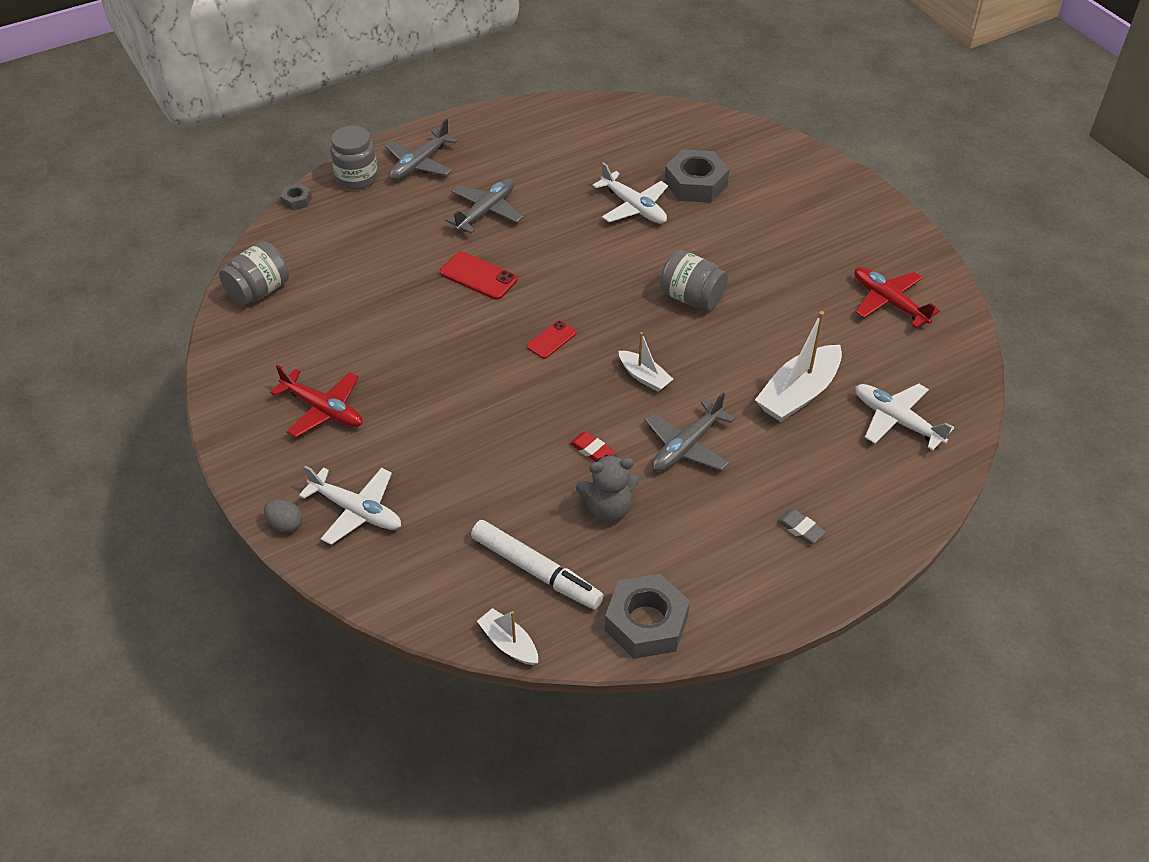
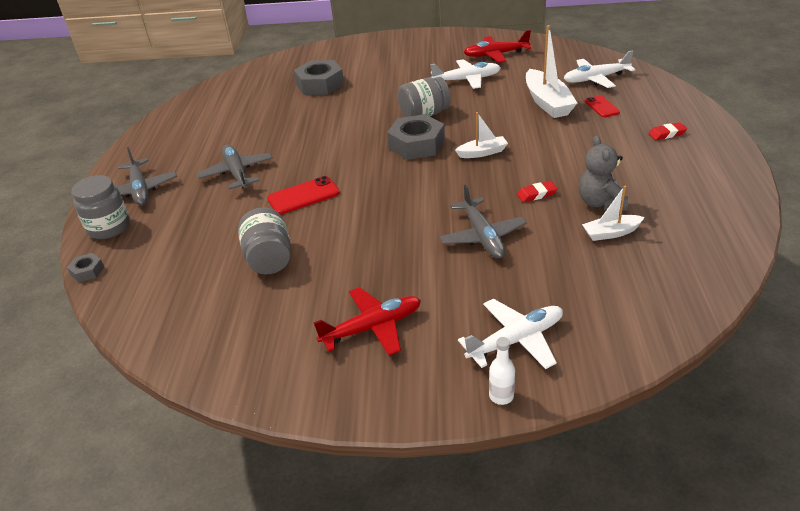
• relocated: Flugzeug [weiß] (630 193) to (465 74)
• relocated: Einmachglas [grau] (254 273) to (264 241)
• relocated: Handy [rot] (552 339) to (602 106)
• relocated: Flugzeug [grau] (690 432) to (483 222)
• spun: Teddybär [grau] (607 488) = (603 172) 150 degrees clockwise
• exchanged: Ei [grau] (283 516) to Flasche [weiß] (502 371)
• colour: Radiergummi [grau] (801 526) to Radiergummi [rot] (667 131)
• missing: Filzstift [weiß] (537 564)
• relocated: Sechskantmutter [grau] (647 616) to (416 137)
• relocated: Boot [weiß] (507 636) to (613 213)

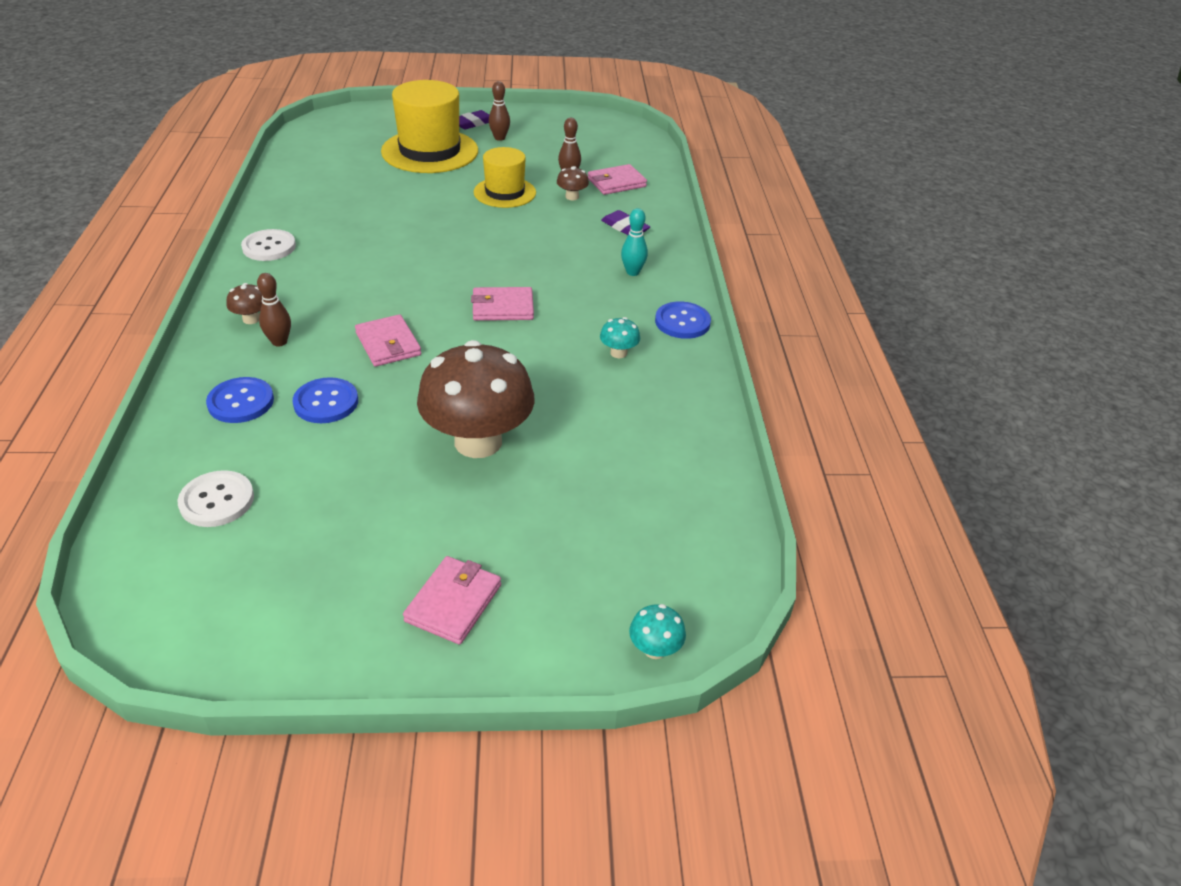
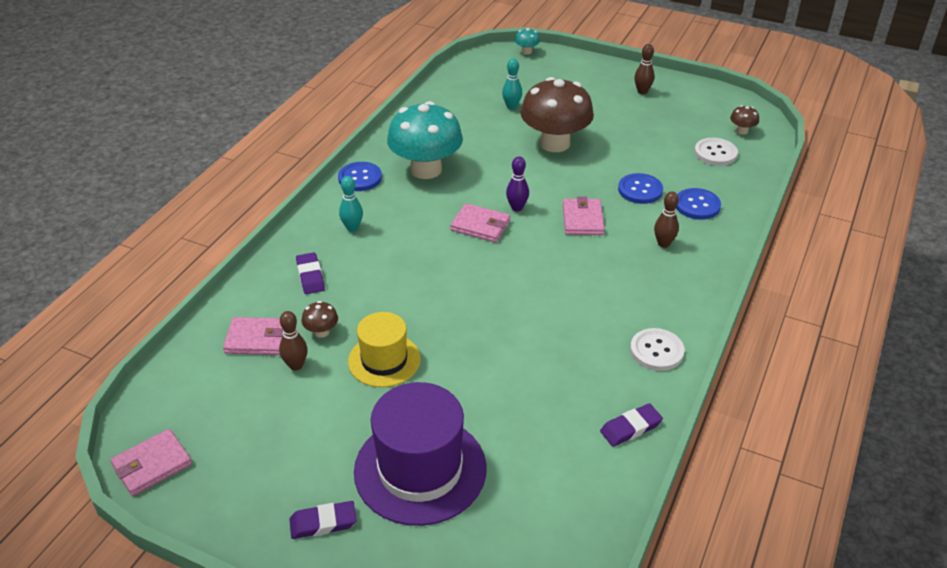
• colour: Hut [gelb] (429 126) to Hut [lila] (420 454)
• relocated: Bowlingkegel [braun] (499 111) to (644 69)
• relocated: Pilz [braun] (244 303) to (744 120)
• size: Pilz [türkis] (620 337) = (425 140) x2.48
• relocated: Geldbörse [rosa] (452 600) to (151 462)
• appeared: Bowlingkegel [türkis] (512 84)
• appeared: Bowlingkegel [lila] (517 183)
• appeared: Radiergummi [lila] (631 425)

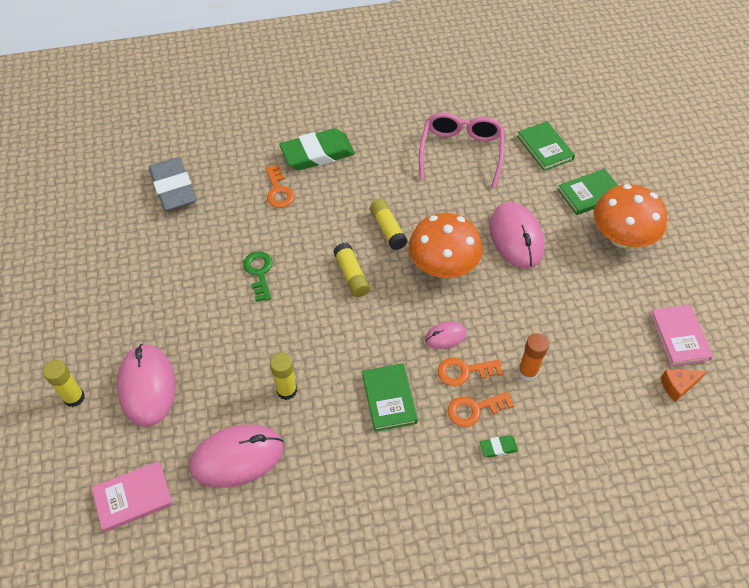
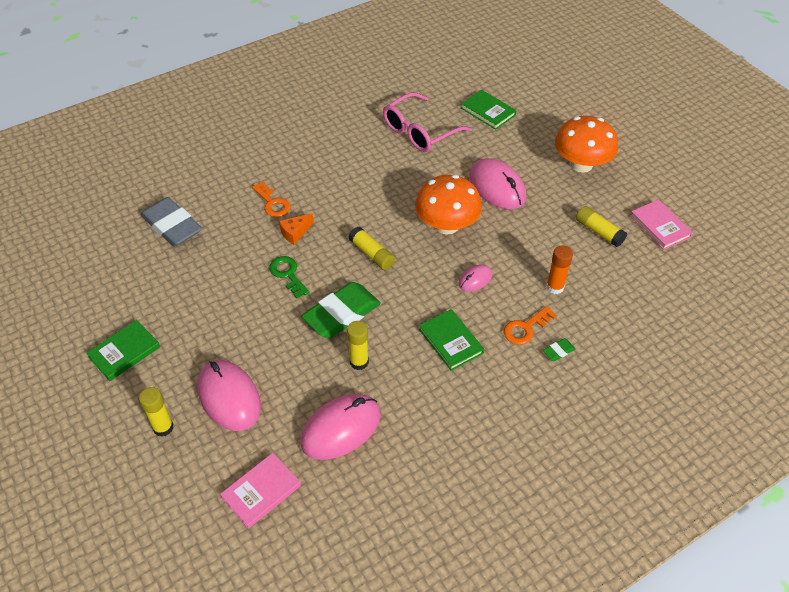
• spun: Brille [rosa] (461 150) = (427 122) 120 degrees counterclockwise
• relocated: Radiergummi [grün] (317 149) to (341 310)
• relocated: Buch [grün] (588 192) to (123 350)
• relocated: Klebestift [gelb] (389 224) to (601 226)
• missing: Schlüssel [orange] (470 371)
• relocated: Käse [orange] (684 386) to (296 228)

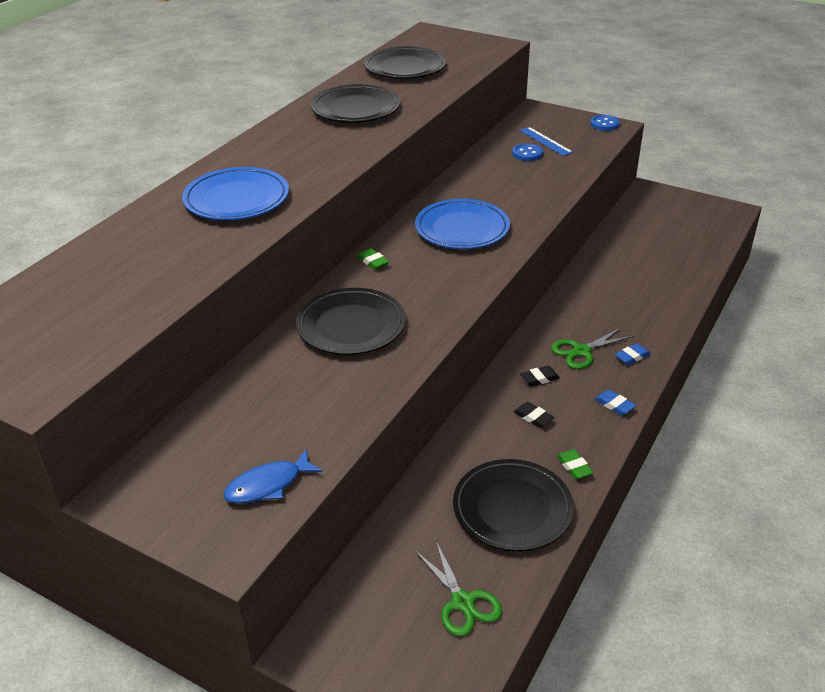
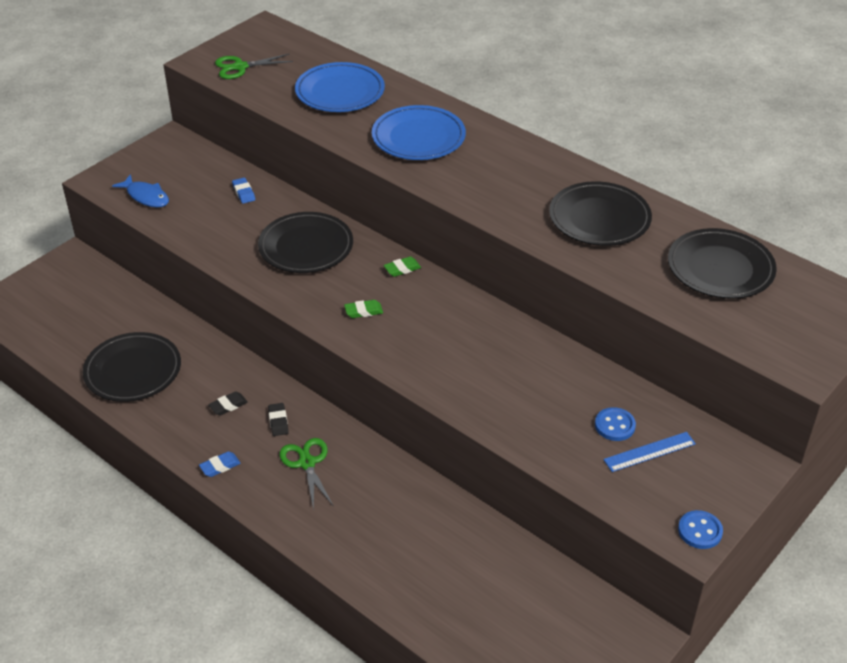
• relocated: Teller [blau] (462 224) to (340 87)
• relocated: Radiergummi [blau] (633 354) to (243 191)
• spun: Fisch [blau] (273 476) = (140 191) 150 degrees clockwise
• relocated: Radiergummi [grün] (575 464) to (363 309)
• relocated: Schere [grün] (458 588) to (254 66)

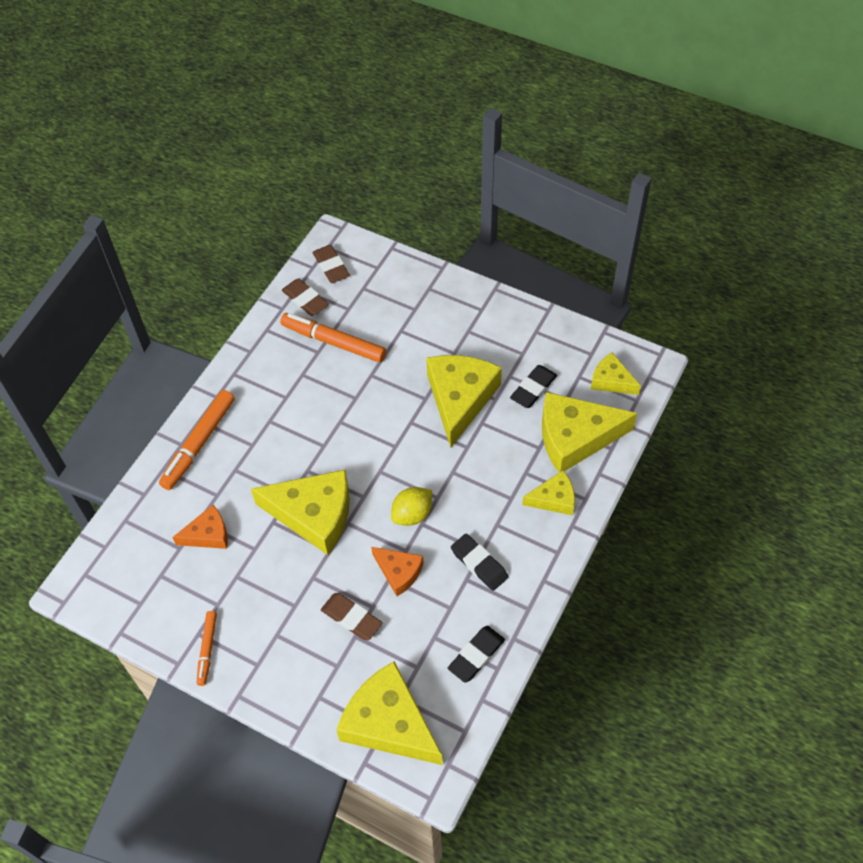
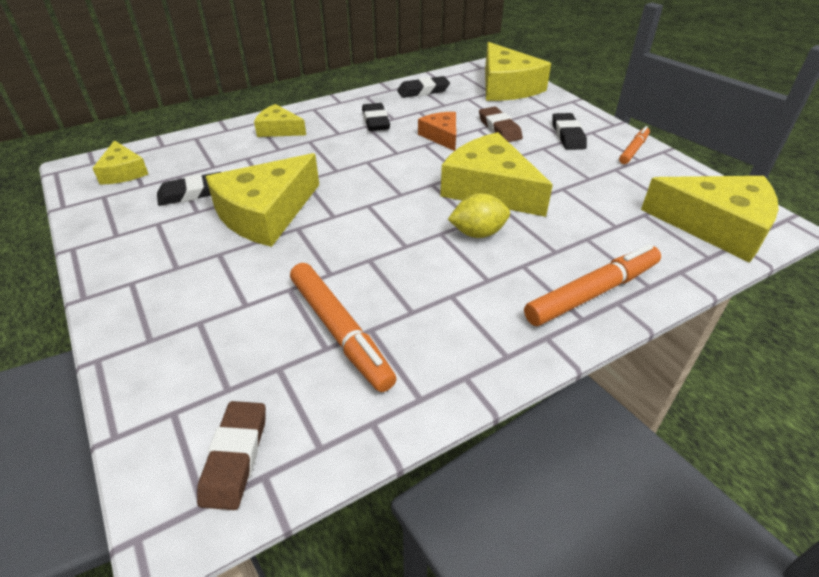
• missing: Radiergummi [braun] (305 297)
• relocated: Käse [gelb] (589 432) to (710 219)
• relocated: Zitrone [gelb] (411 506) to (479 215)
• missing: Käse [orange] (200 527)
• appeared: Radiergummi [schwarz] (569 131)

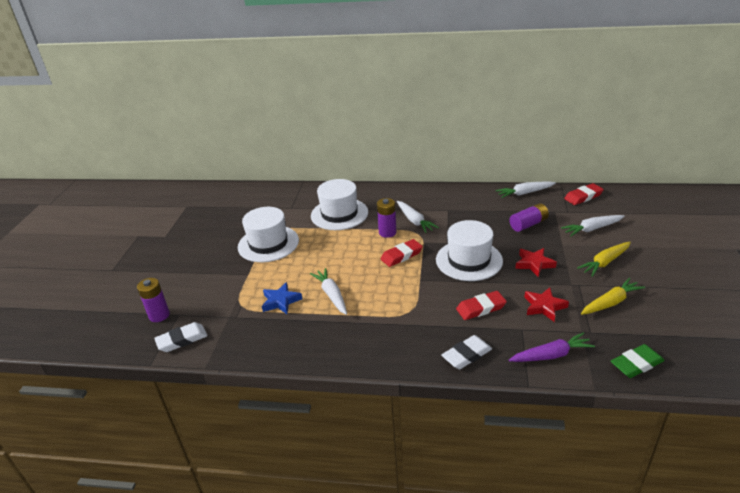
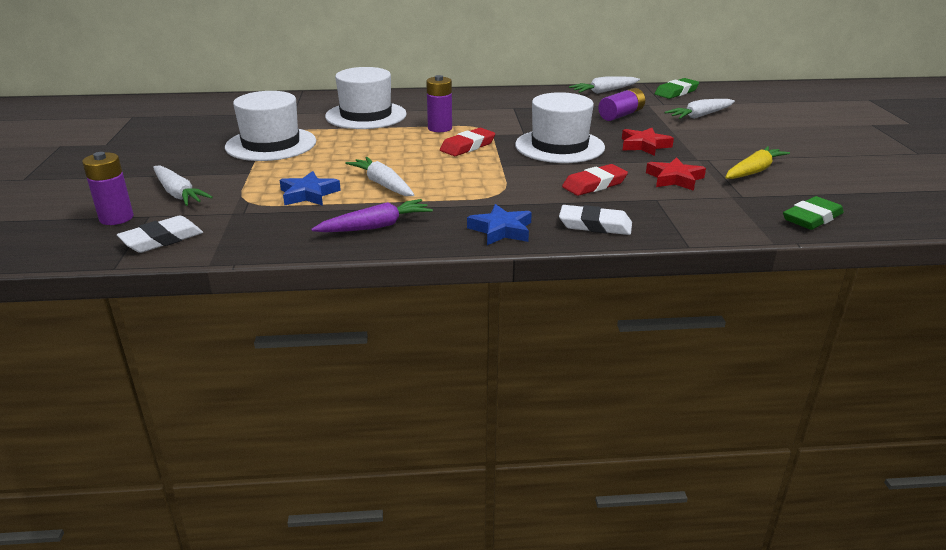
• colour: Radiergummi [rot] (584 194) to Radiergummi [grün] (677 88)
• relocated: Karotte [weiß] (418 217) to (183 185)
• missing: Karotte [gelb] (604 259)
• relocated: Karotte [lila] (552 347) to (372 215)
• spun: Radiergummi [weiß] (467 352) = (595 220) 60 degrees clockwise
• appeared: Stern [blau] (499 224)

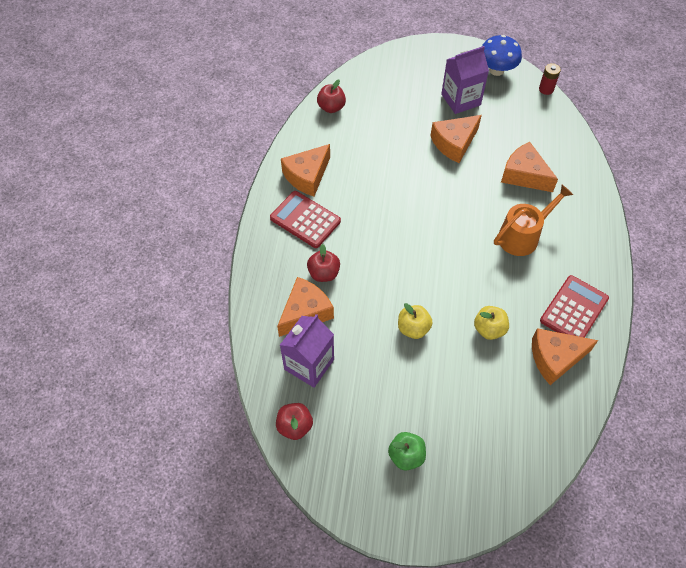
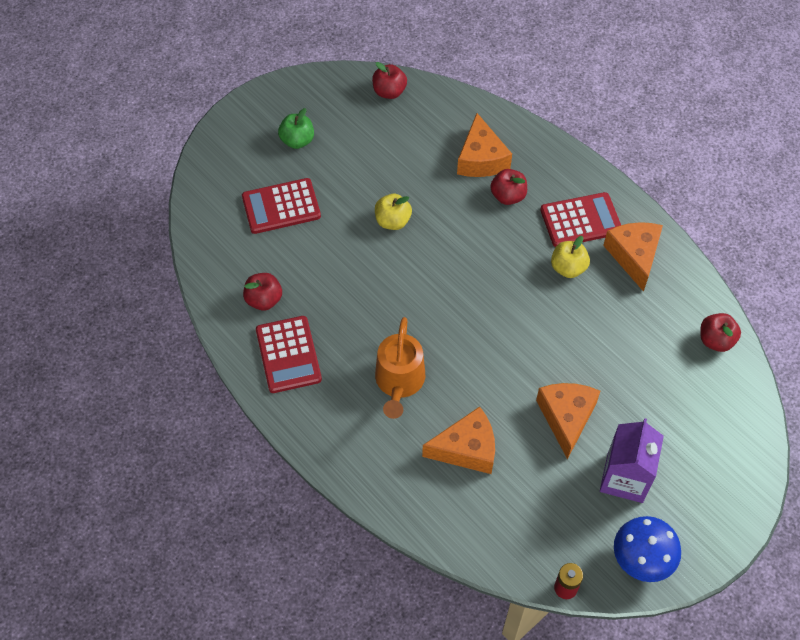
• relocated: Apfel [gelb] (491 323) to (570 257)
• missing: Getränkekarton [lila] (307 350)
• exchanged: Käse [orange] (565 356) to Apfel [rot] (262 292)
• appeared: Taschenrechner [rot] (281 206)

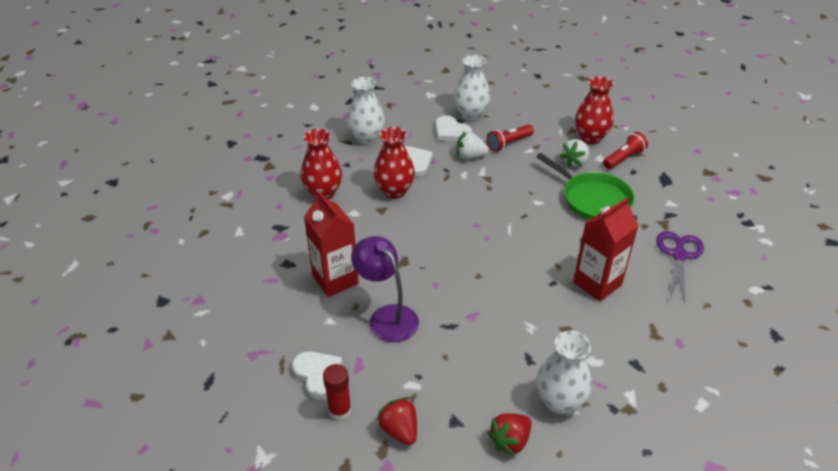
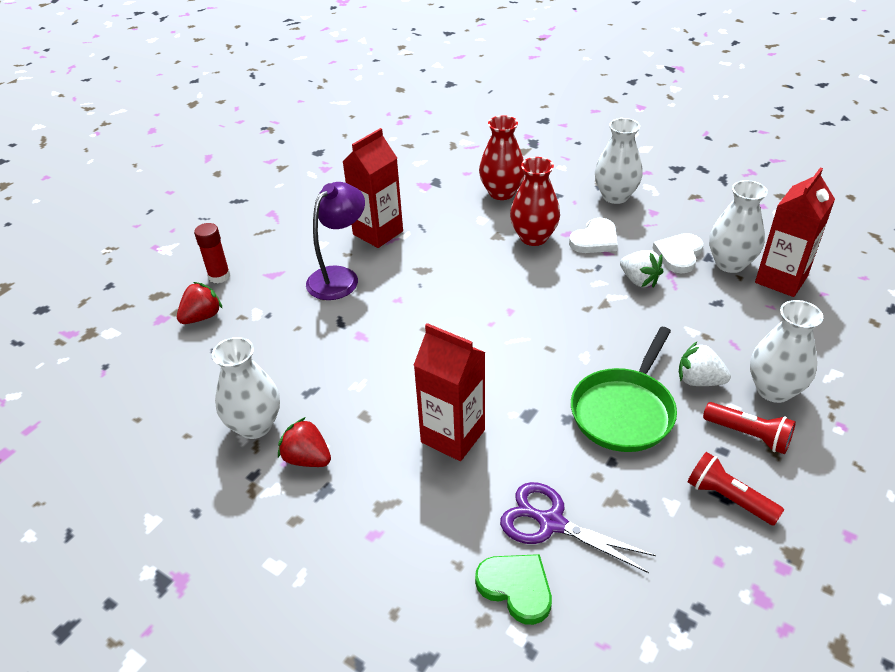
• colour: Vase [rot] (594 110) to Vase [weiß] (786 351)
• relocated: Taschenlampe [rot] (510 138) to (736 489)
• spun: Erdbeere [weiß] (473 145) = (641 268) 150 degrees clockwise
• spun: Schere [lila] (680 266) = (578 527) 150 degrees counterclockwise
• missing: Herz [weiß] (317 375)
• relocated: Erdbeere [rot] (509 435) to (304 442)
• appeared: Getränkekarton [rot] (795 232)
• appeared: Herz [grün] (513 589)

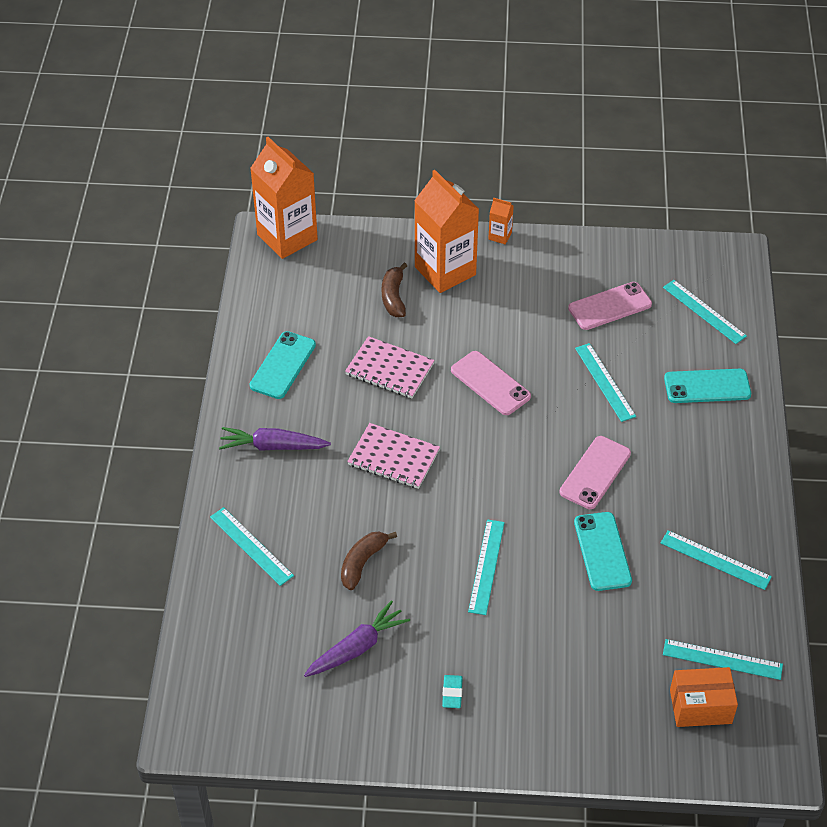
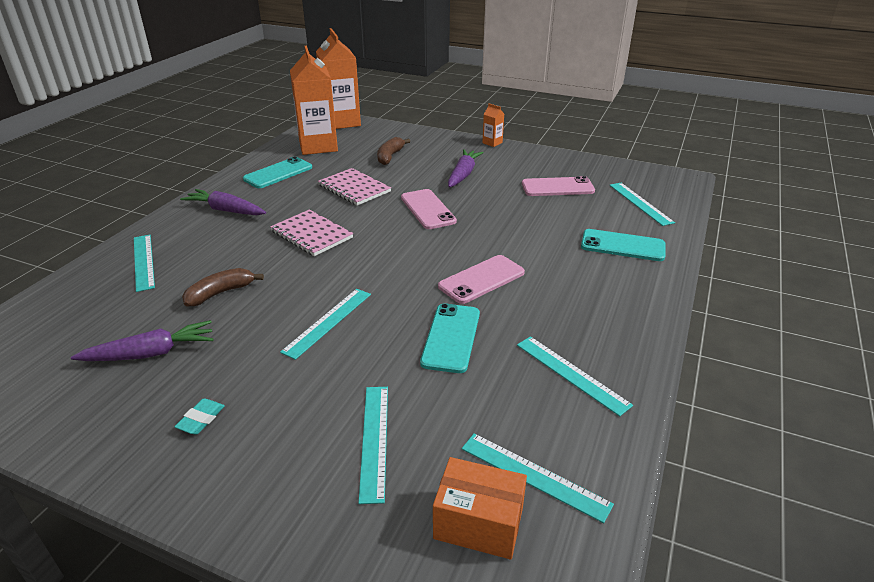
• relocated: Getränkekarton [orange] (446 231) to (314 100)
• relocated: Lineal [türkis] (605 382) to (373 445)
• appeared: Karotte [lila] (466 168)

